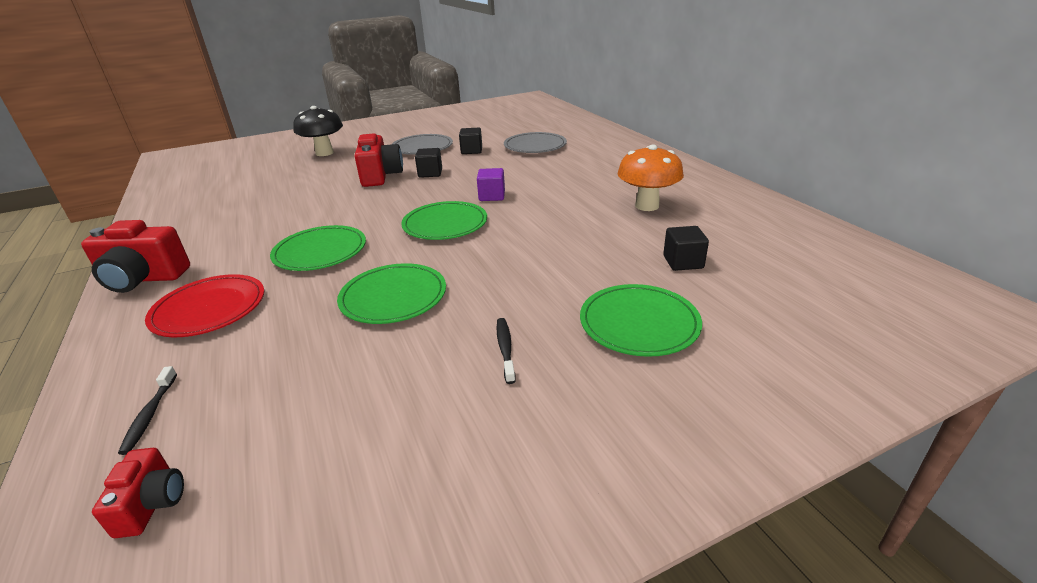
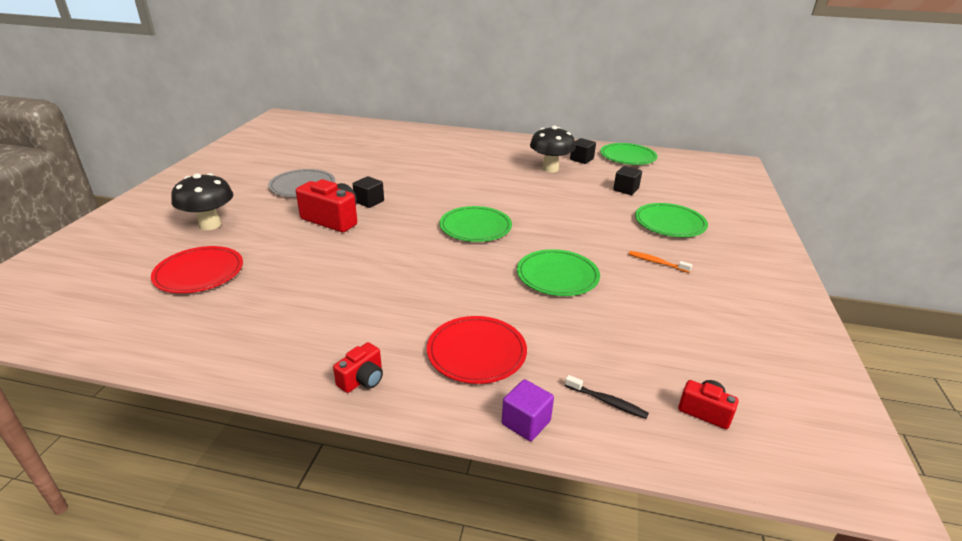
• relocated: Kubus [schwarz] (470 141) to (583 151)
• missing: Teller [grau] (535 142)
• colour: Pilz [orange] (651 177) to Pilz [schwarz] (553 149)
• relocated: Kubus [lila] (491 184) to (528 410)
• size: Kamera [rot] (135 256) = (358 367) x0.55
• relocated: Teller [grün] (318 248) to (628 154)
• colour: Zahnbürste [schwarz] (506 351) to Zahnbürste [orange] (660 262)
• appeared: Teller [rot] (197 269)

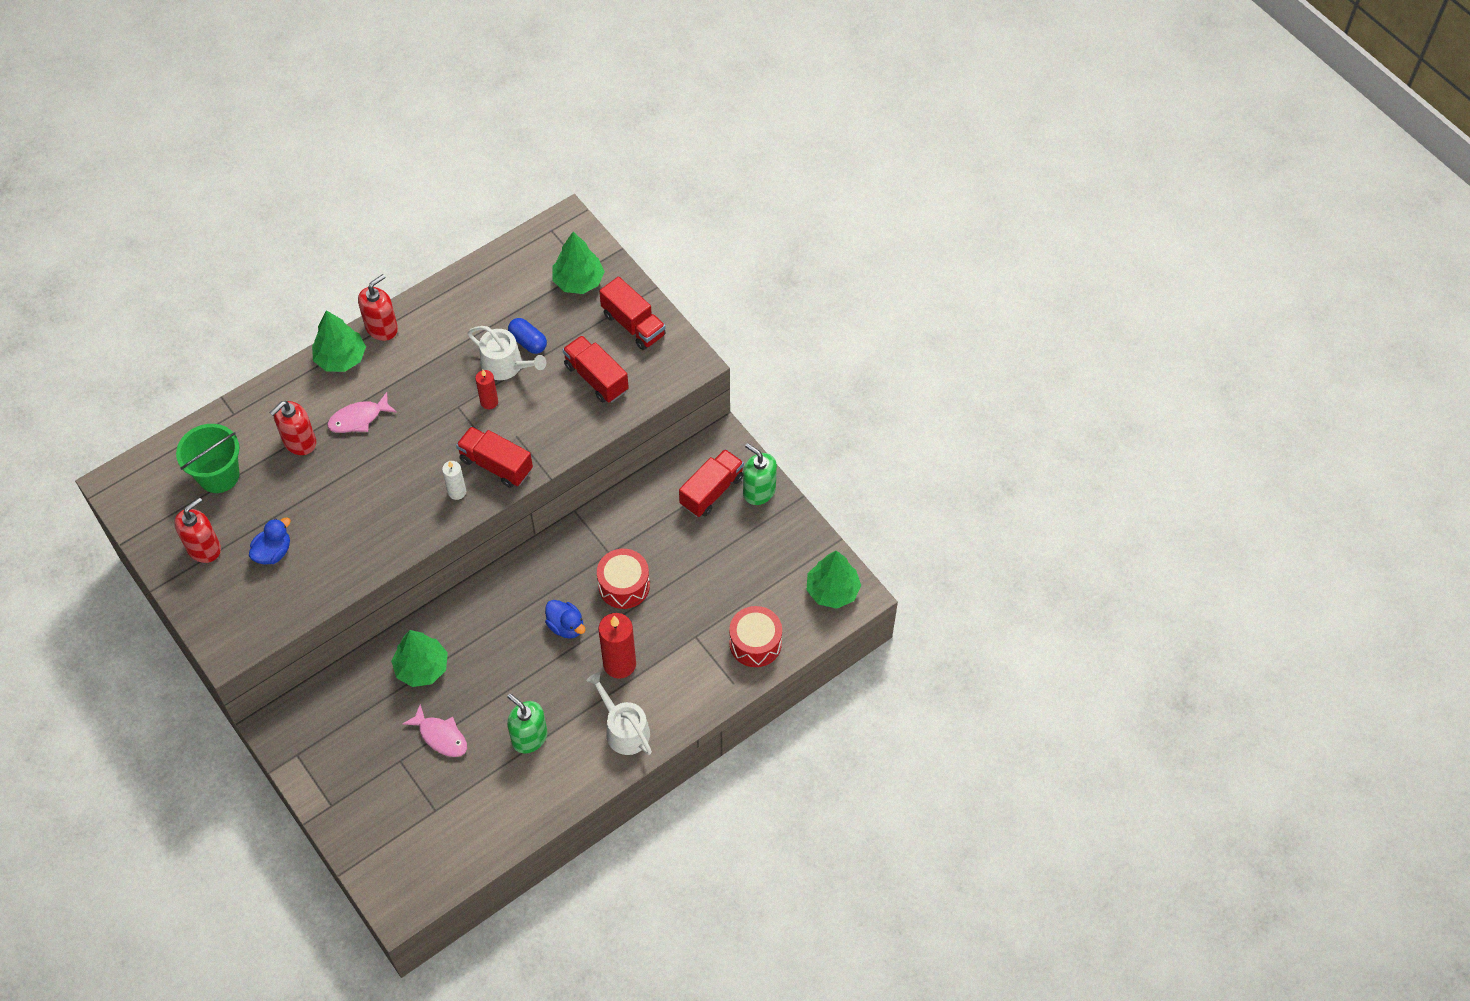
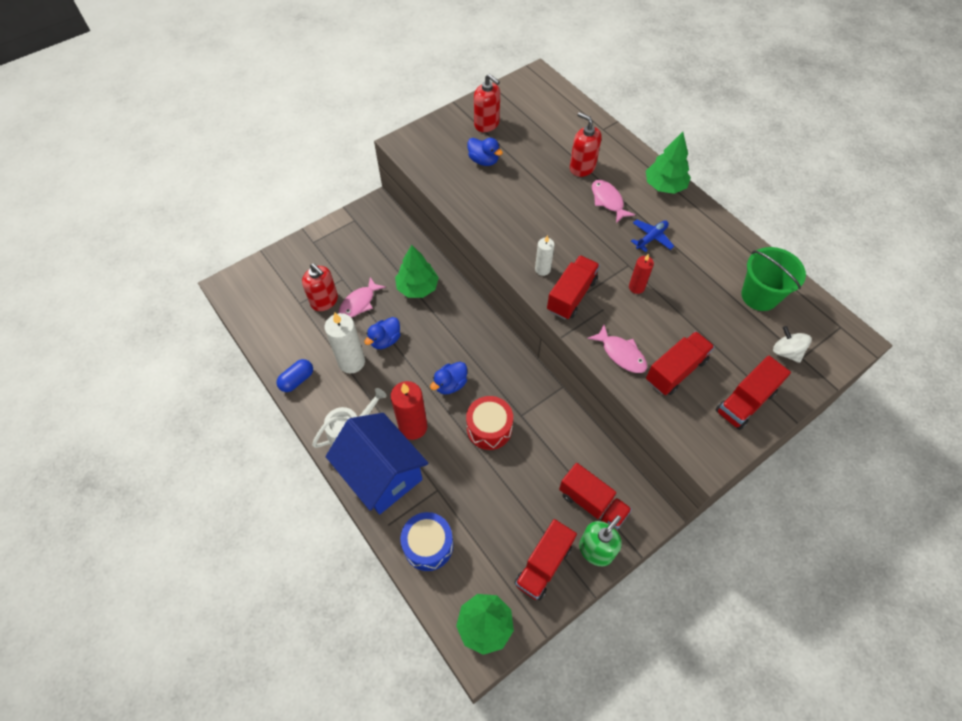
• exchanged: Baum [grün] (578 263) to Kreisel [weiß] (792 344)
• relocated: Seifenspender [rot] (378 307) to (320 287)
• relocated: Kapsel [blau] (527 336) to (295 375)
• missing: Gießkanne [weiß] (507 353)
• relocated: Eimer [grün] (208 458) to (773 279)
• colour: Trommel [rot] (755 636) to Trommel [blau] (426 541)
• exchanged: Seifenspender [grün] (527 723) to Kerze [weiß] (345 342)
• appeared: Flugzeug [blau] (652 235)
• appeared: Ente [blau] (382 333)
• appeared: Fisch [rosa] (617 348)
• appeared: Haus [blau] (377 463)
• appeared: Lastwagen [rot] (546 559)

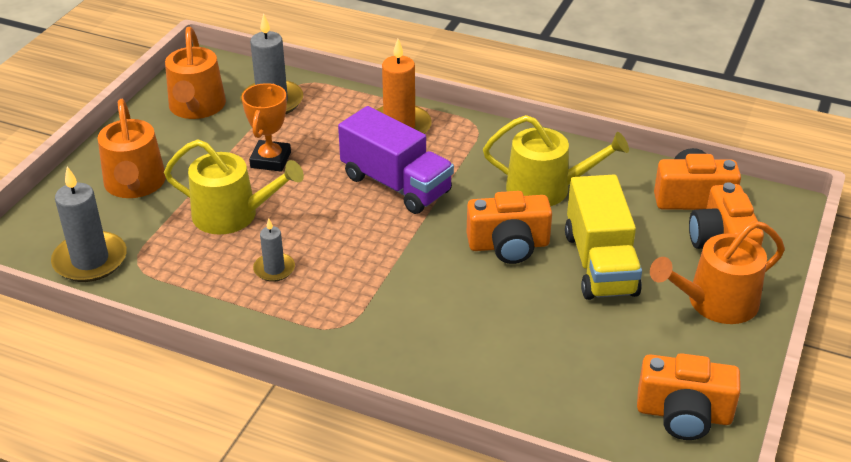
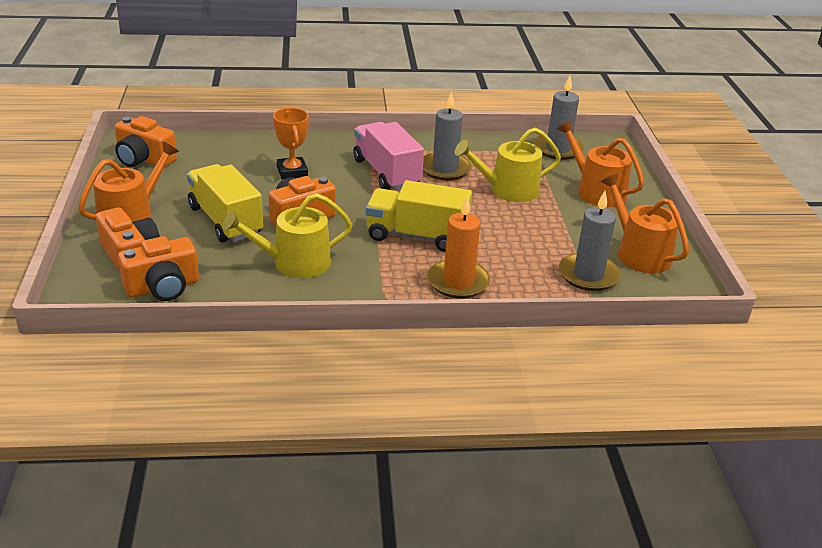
• relocated: Pokal [orange] (266 127) to (291 144)
• colour: Lastwagen [lila] (396 160) to Lastwagen [gelb] (419 216)
• size: Kerze [grau] (274 250) = (447 136) x1.78
• spun: Kamera [orange] (689 396) = (146 141) 135 degrees counterclockwise
• appeared: Lastwagen [rosa] (388 156)

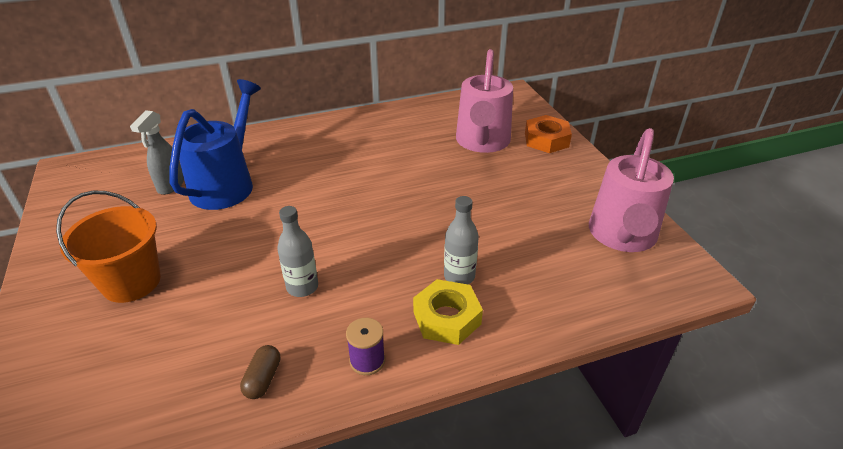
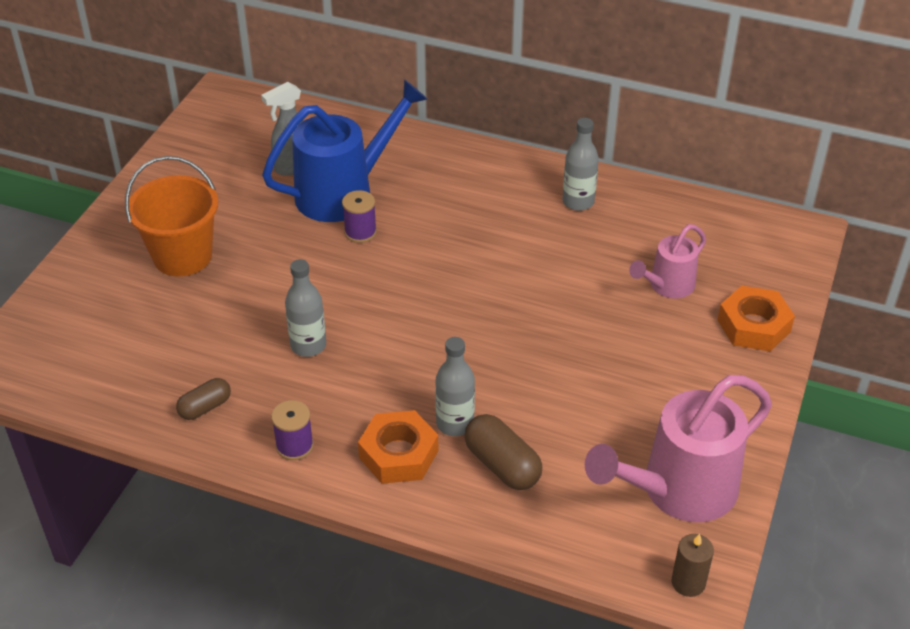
• size: Gießkanne [rosa] (484 101) = (667 261) x0.55
• colour: Sechskantmutter [gelb] (448 312) to Sechskantmutter [orange] (398 447)
• appeared: Flasche [grau] (580 164)
• appeared: Garnrolle [lila] (359 216)
• appeared: Kapsel [braun] (503 452)
• appeared: Kerze [braun] (693 565)

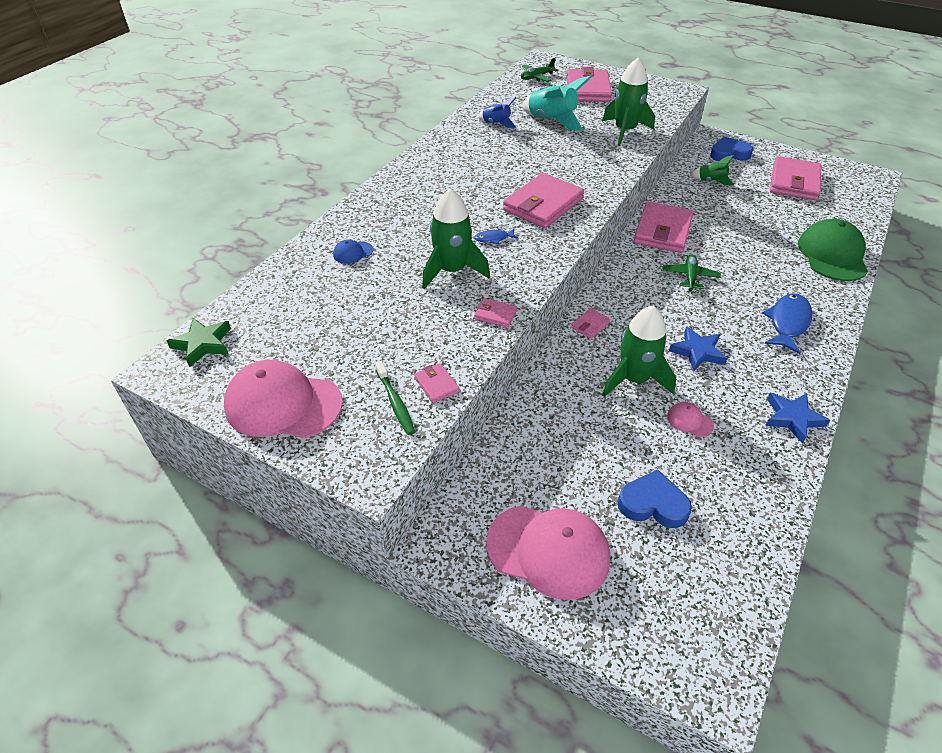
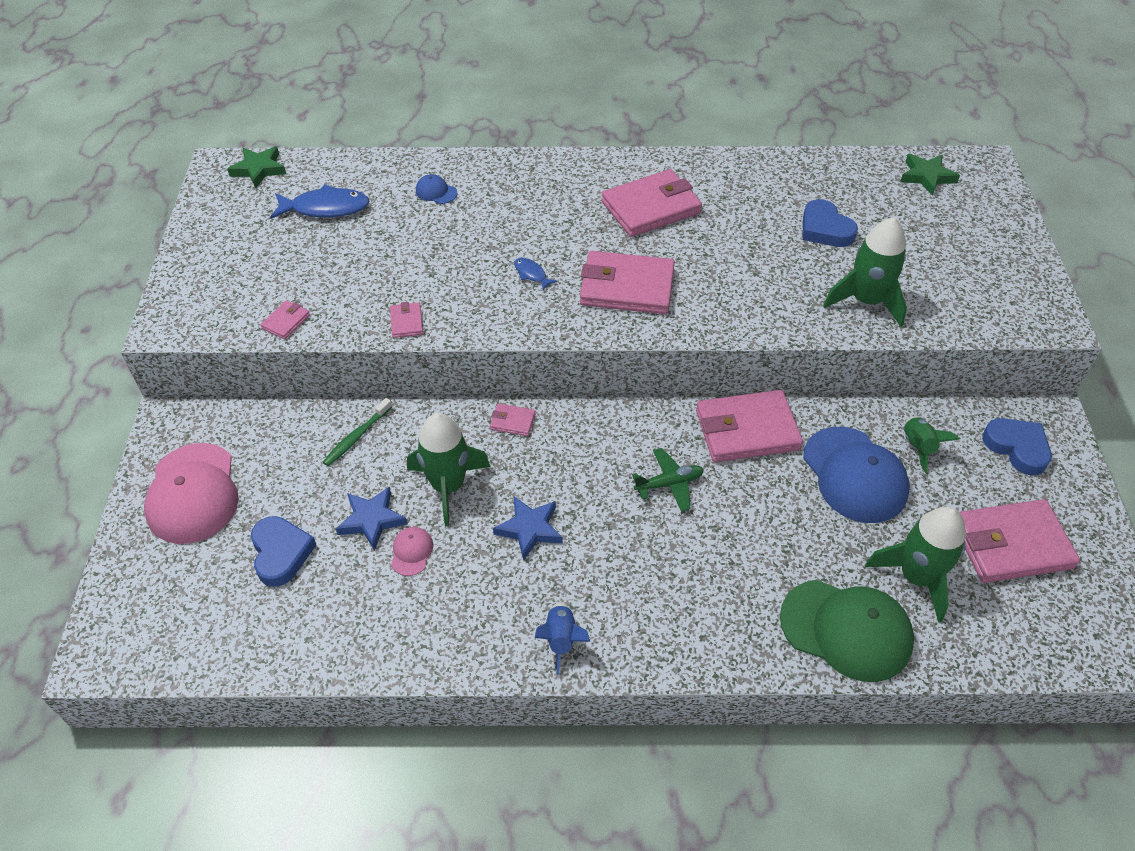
• exchanged: Flugzeug [grün] (539 70) to Stern [grün] (930 175)
• relocated: Geldbörse [rosa] (589 84) to (652 203)
• exchanged: Rakete [türkis] (557 102) to Herz [blau] (830 223)
• relocated: Rakete [blau] (497 112) to (562 638)
• relocated: Rakete [grün] (456 239) to (915 564)
• spun: Kappe [grün] (833 250) = (847 631) 45 degrees clockwise
• relocated: Fisch [blau] (787 323) to (320 201)
• missing: Kappe [rosa] (283 399)
• relocated: Zahnbürste [grün] (395 398) to (357 432)
• relocated: Stern [blau] (797 418) to (371 519)
• appeared: Kappe [blau] (856 475)

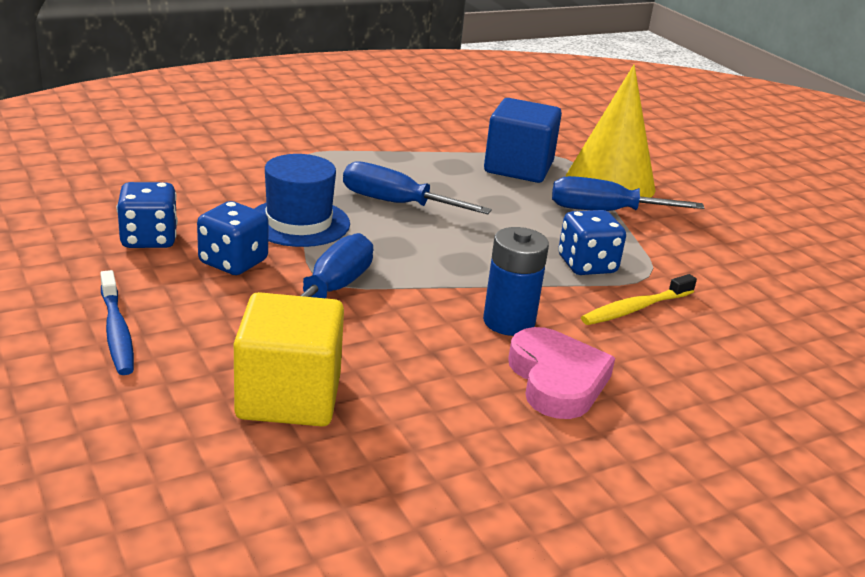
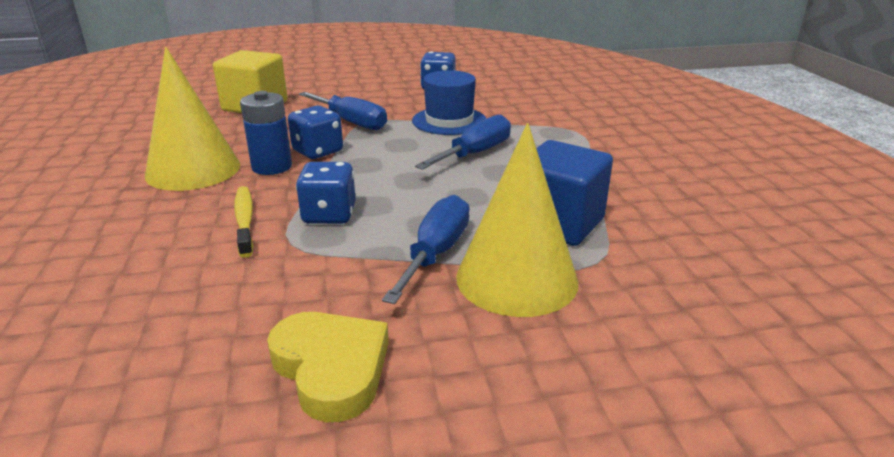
• relocated: Spielwürfel [blau] (233 238) to (315 132)
• missing: Zahnbürste [blau] (117 322)
• exchanged: Herz [rosa] (561 373) to Kegel [gelb] (192 119)
• appeared: Herz [gelb] (328 367)

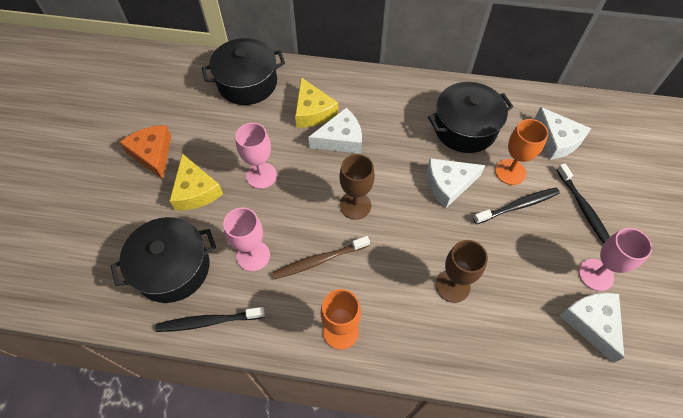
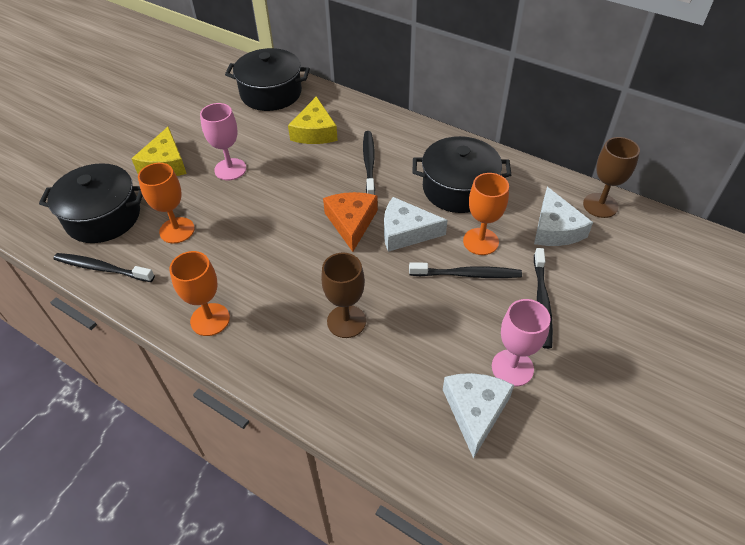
• missing: Käse [weiß] (335 131)
• relocated: Käse [orange] (145 152) to (350 222)
• relocated: Kelch [braun] (357 187) to (611 177)
• colour: Kelch [rosa] (246 239) to Kelch [orange] (166 203)
• missing: Zahnbürste [braun] (321 257)
• appeared: Zahnbürste [schwarz] (369 163)

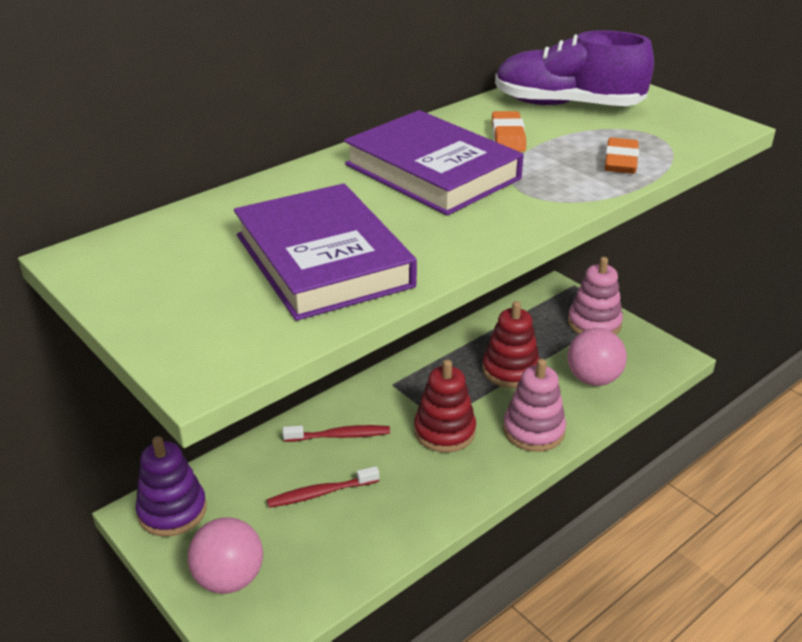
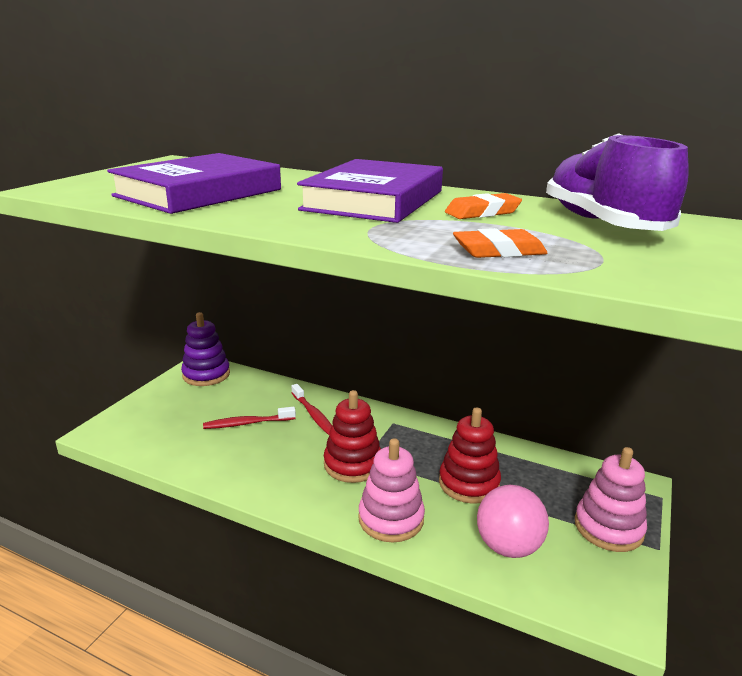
• spun: Zahnbürste [rot] (323 487) = (249 418) 60 degrees counterclockwise
• missing: Ball [rosa] (225 555)

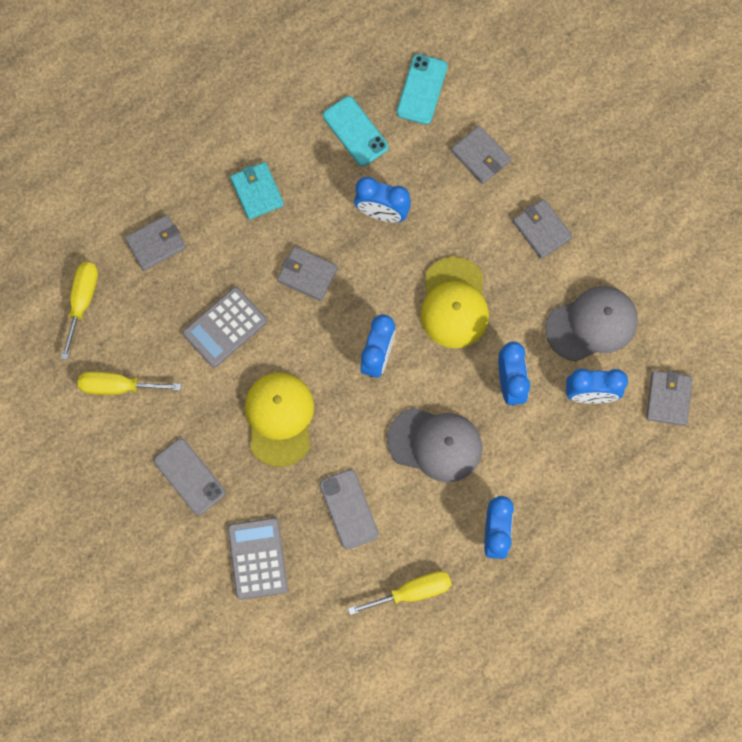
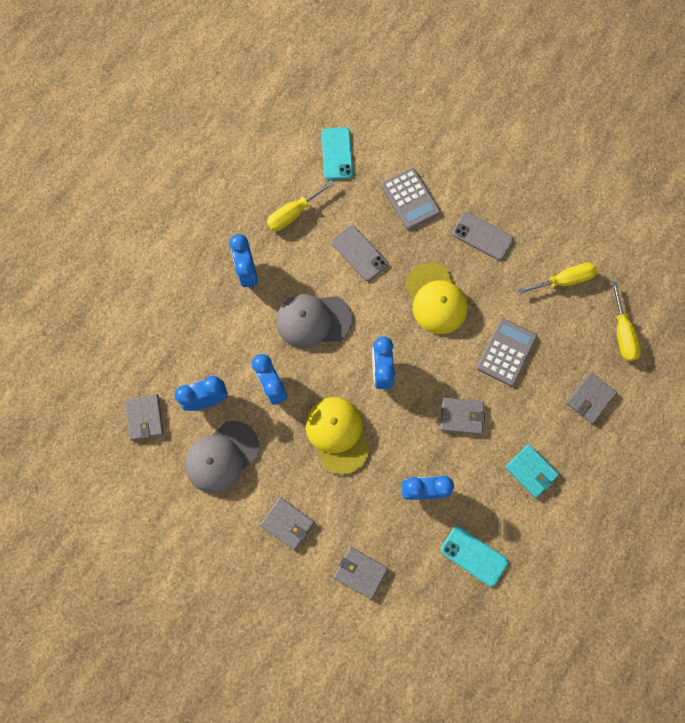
• relocated: Handy [türkis] (422 89) to (337 153)

